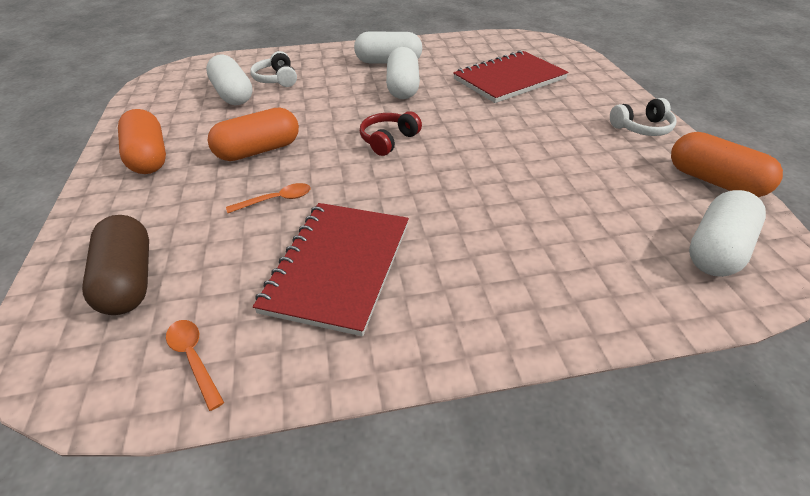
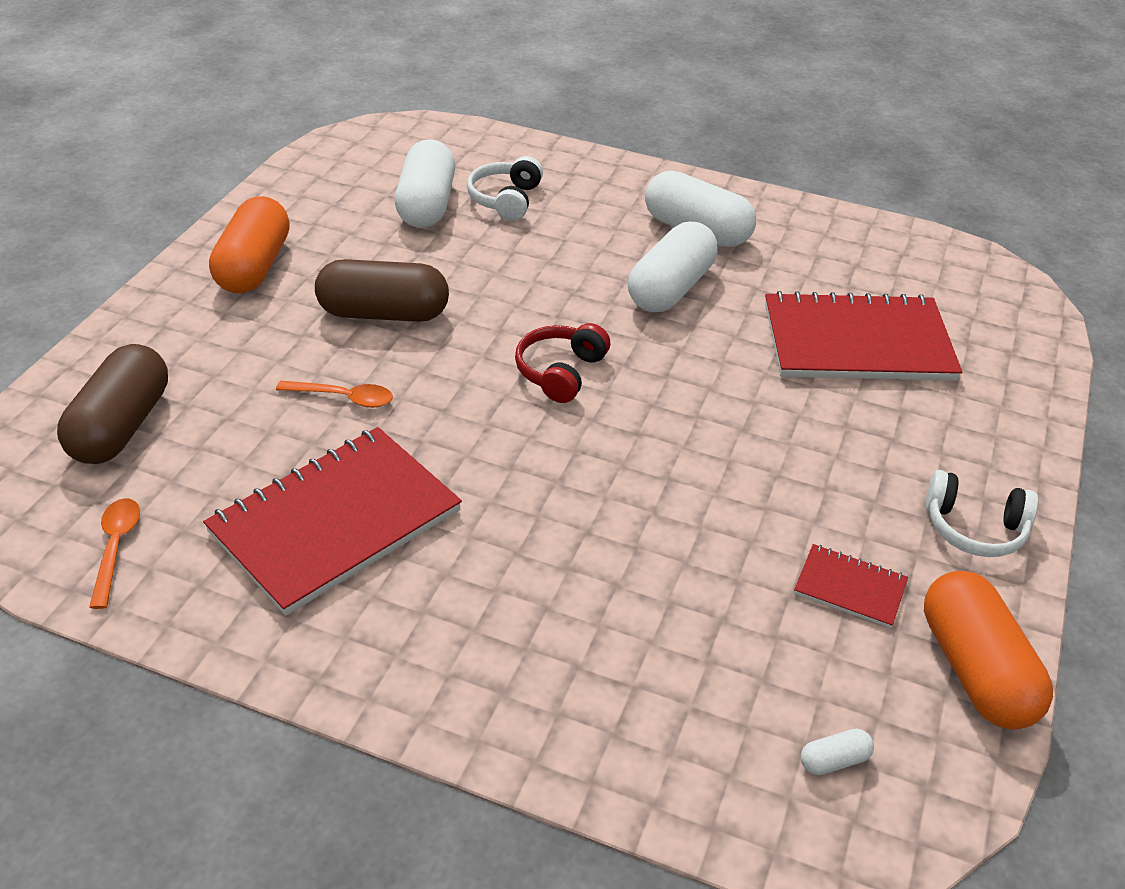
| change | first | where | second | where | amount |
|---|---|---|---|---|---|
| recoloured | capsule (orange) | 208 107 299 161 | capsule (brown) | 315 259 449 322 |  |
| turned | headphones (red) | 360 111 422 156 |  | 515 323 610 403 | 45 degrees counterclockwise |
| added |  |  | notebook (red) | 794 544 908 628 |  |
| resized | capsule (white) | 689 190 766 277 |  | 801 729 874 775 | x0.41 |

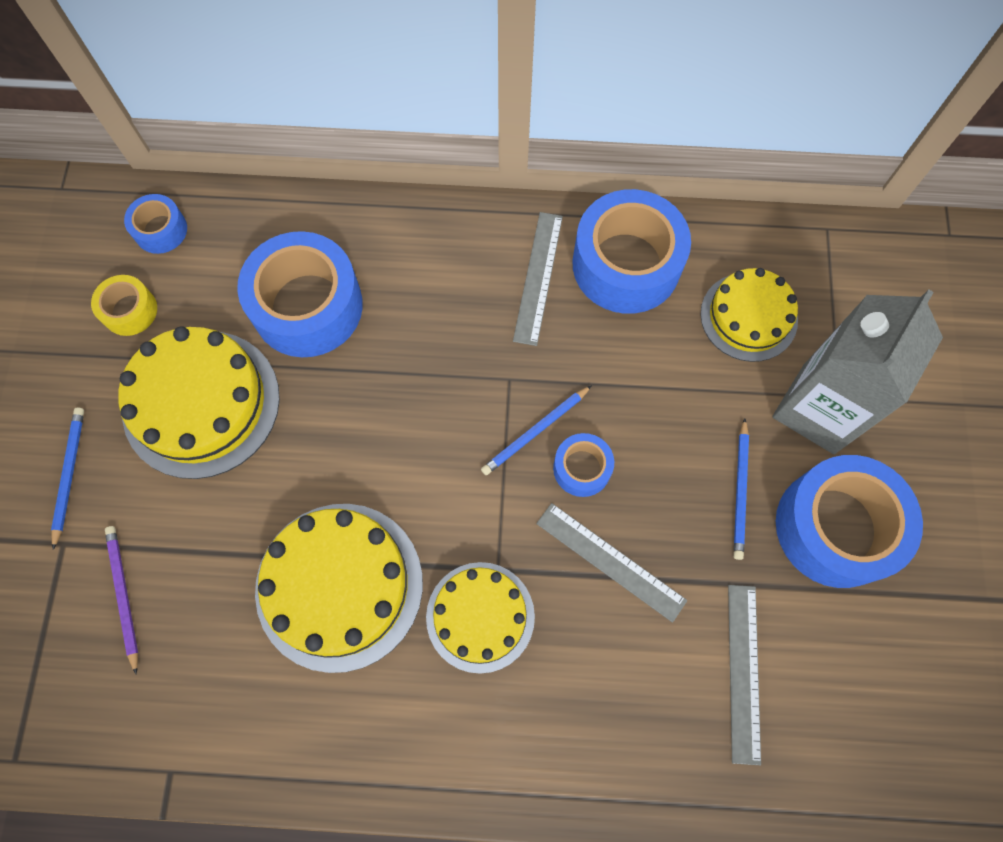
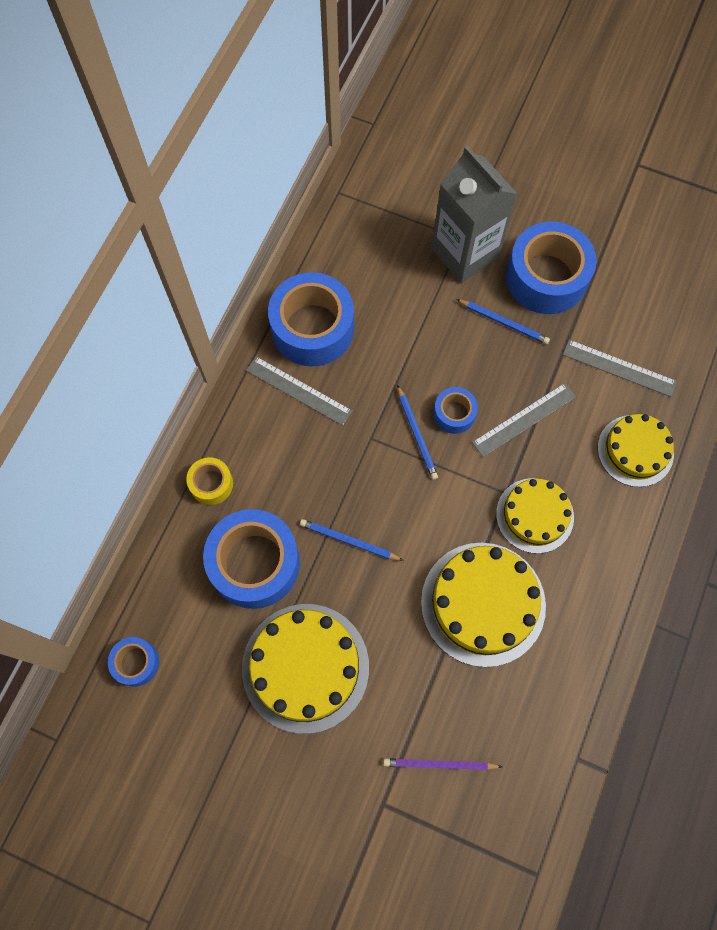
| change | first | where | second | where | amount |
|---|---|---|---|---|---|
| moved | tape (yellow) | 91 275 157 336 |  | 186 457 233 505 |  |
| moved | pencil (blue) | 51 408 84 550 |  | 300 519 404 561 |  |
| moved | cake (yellow) | 700 268 798 362 |  | 598 414 674 487 |  |

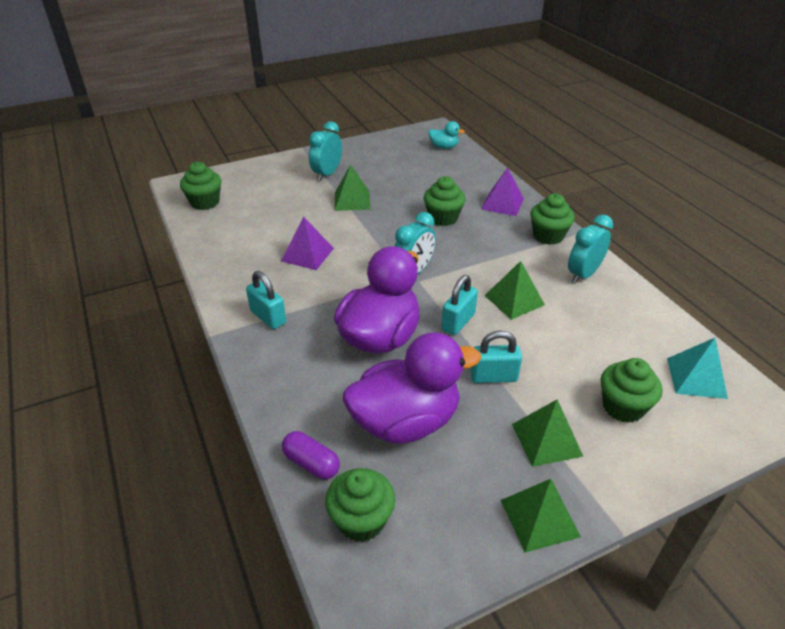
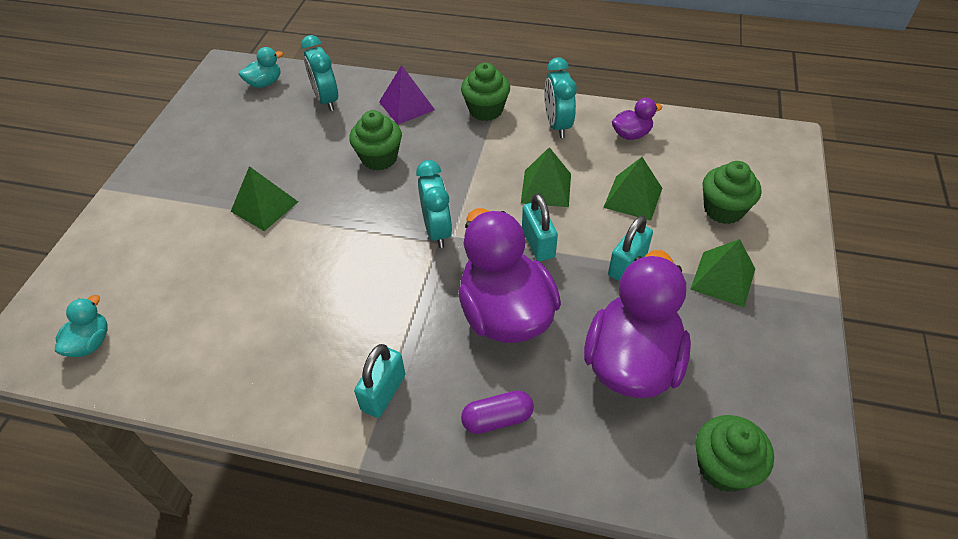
| change | first | where | second | where | amount |
|---|---|---|---|---|---|
| replaced | cupcake (green) | 180 161 222 210 | duck (turquoise) | 55 295 108 357 |  |
| moved | clock (turquoise) | 309 121 342 181 |  | 301 35 338 111 |  |
| turned | padlock (turquoise) | 246 271 286 329 |  | 354 344 405 418 | 60 degrees counterclockwise |
| moved | capsule (purple) | 282 431 340 479 |  | 461 390 534 434 |  |
| moved | pyramid (green) | 501 479 581 553 |  | 603 157 662 221 |  |
| added |  |  | duck (purple) | 612 98 662 140 |  |
| removed | pyramid (purple) | 281 217 334 270 |  |  |  |
| removed | pyramid (turquoise) | 667 338 728 399 |  |  |  |

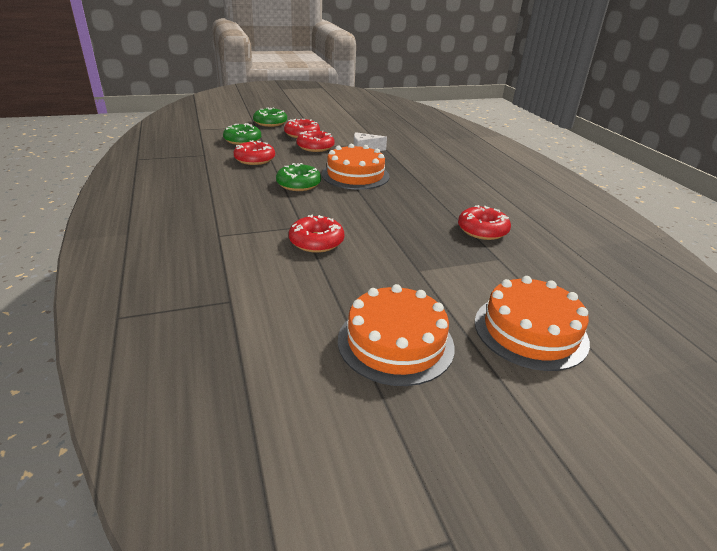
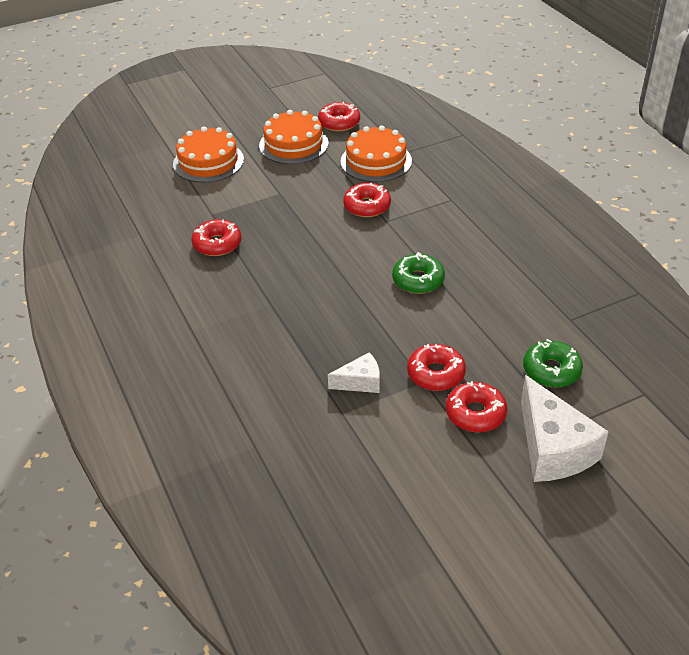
| change | first | where | second | where | amount |
|---|---|---|---|---|---|
| moved | donut (red) | 234 140 275 165 |  | 318 102 360 131 |  |
| moved | cake (orange) | 322 144 389 190 |  | 341 126 412 182 |  |
| replaced | donut (green) | 253 107 287 127 | cheese (white) | 521 375 609 482 |  |

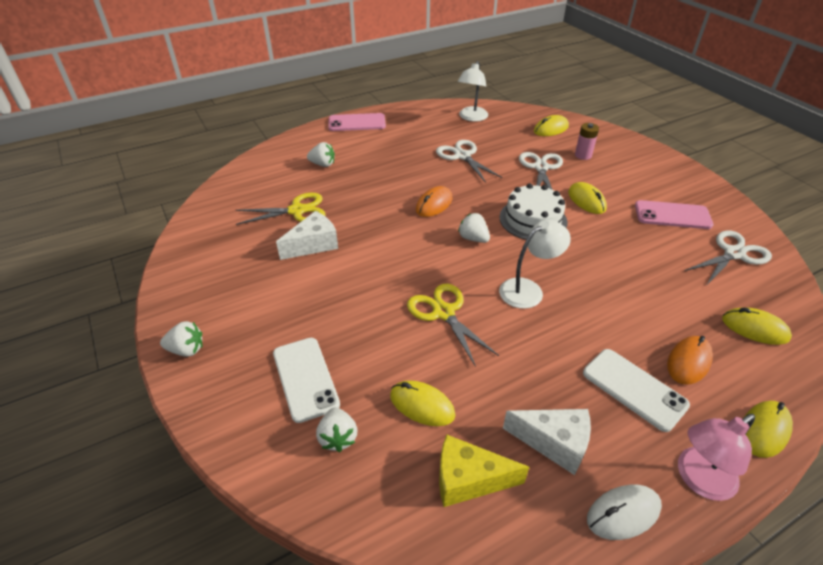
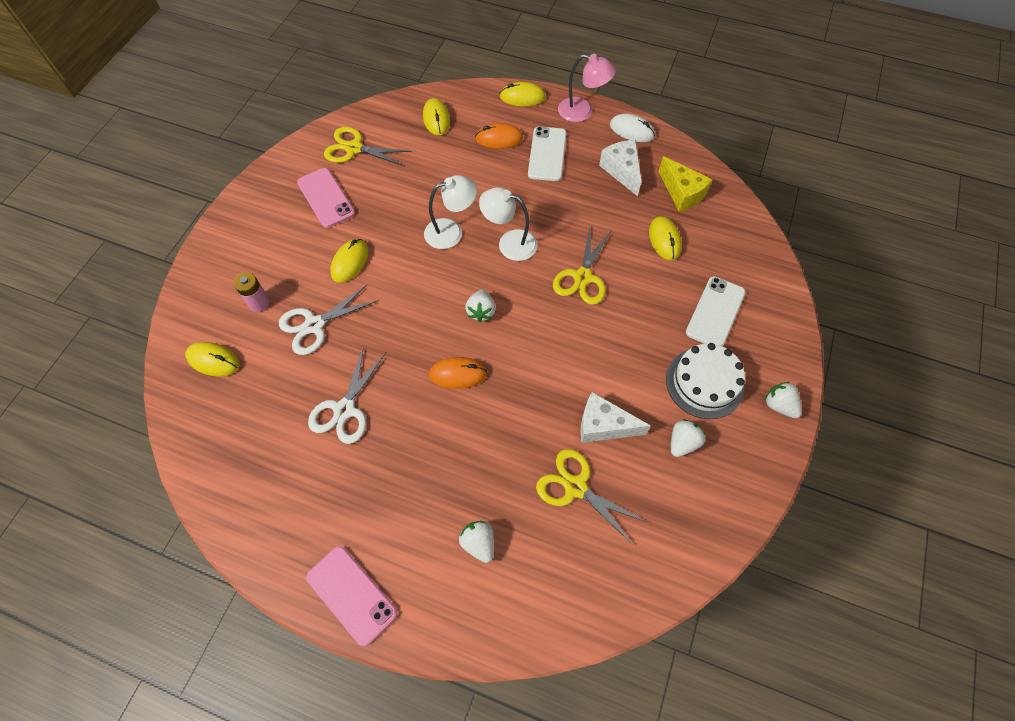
| change | first | where | second | where | amount |
|---|---|---|---|---|---|
| recoloured | scissors (white) | 685 230 772 286 | scissors (yellow) | 324 127 412 166 |  |
| moved | lamp (white) | 458 61 488 121 |  | 424 175 477 249 |  |
| moved | cake (white) | 499 183 568 240 |  | 666 343 745 419 |  |
| moved | strawberry (white) | 316 407 357 452 |  | 671 419 706 457 |  |

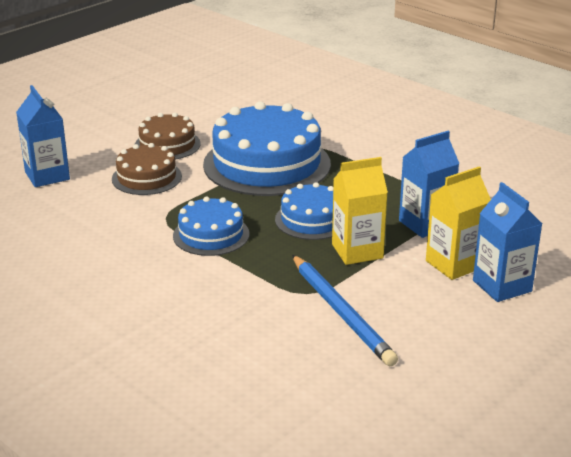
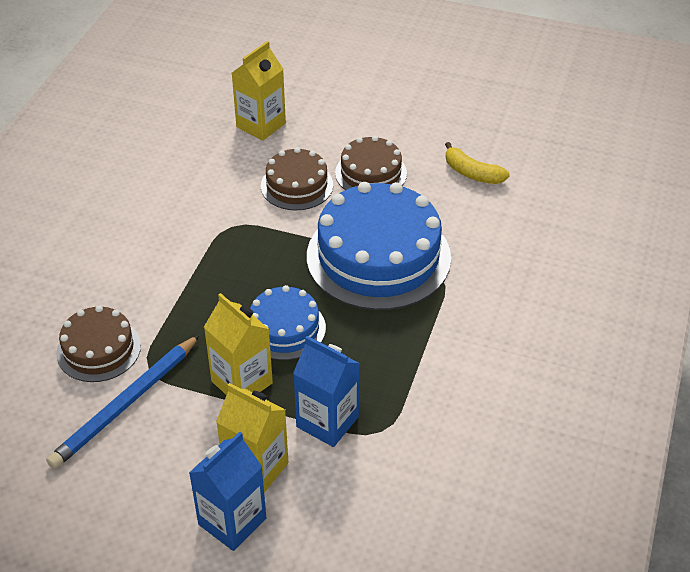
| change | first | where | second | where | amount |
|---|---|---|---|---|---|
| added |  |  | cake (brown) | 56 305 141 382 |  |
| recoloured | carton (blue) | 16 85 70 187 | carton (yellow) | 232 41 286 141 |  |
| added |  |  | banana (yellow) | 445 142 510 184 |  |
| removed | cake (blue) | 173 197 249 256 |  |  |  |

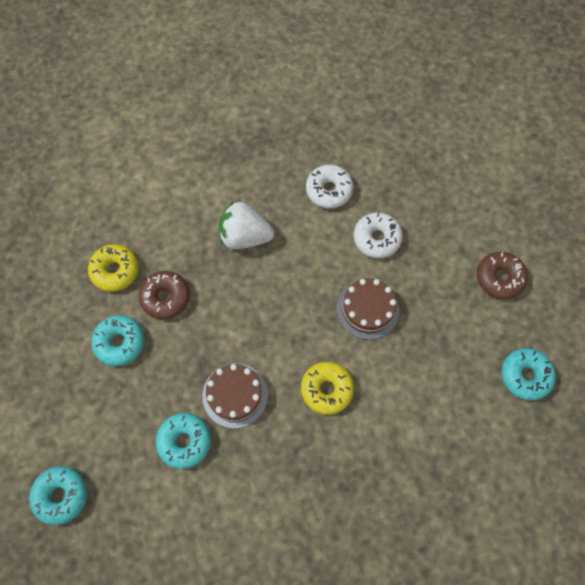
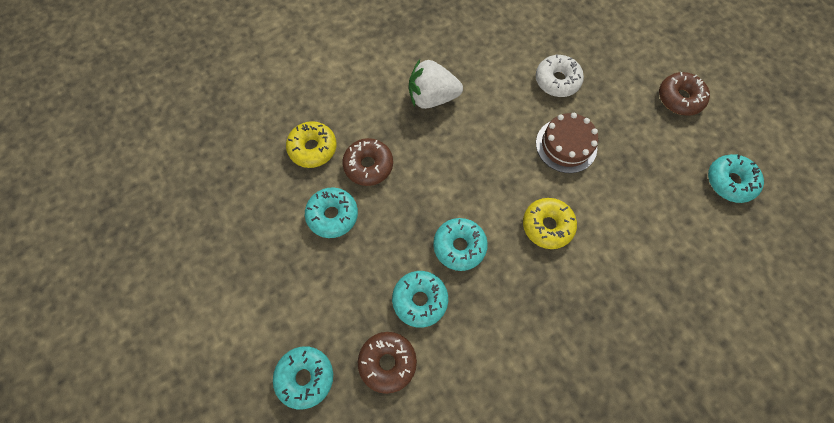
| change | first | where | second | where | amount |
|---|---|---|---|---|---|
| added |  |  | donut (brown) | 358 332 417 394 |  |
| replaced | cake (brown) | 202 363 268 428 | donut (turquoise) | 433 218 488 271 |  |
| removed | donut (white) | 306 165 353 208 |  |  |  |

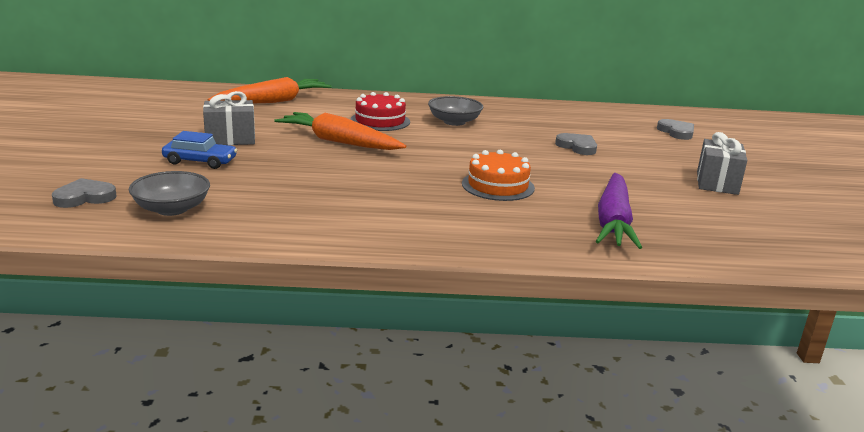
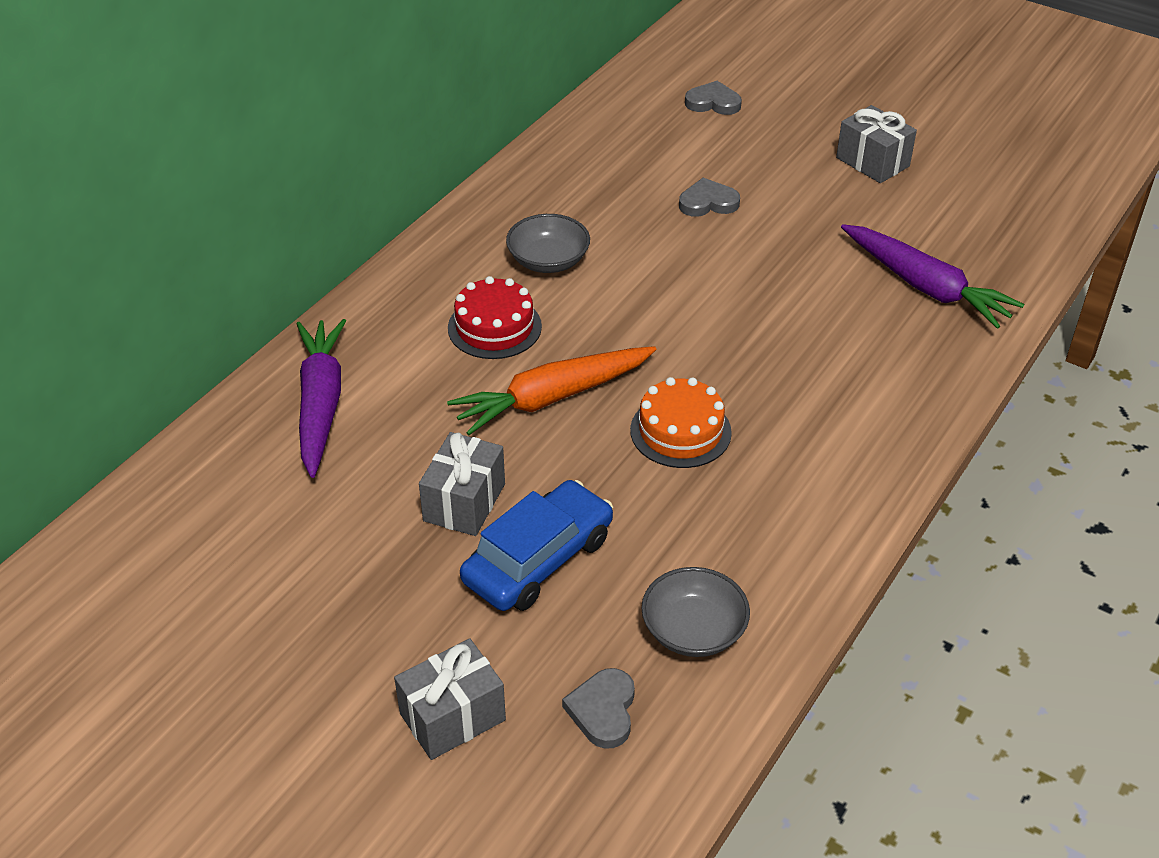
| change | first | where | second | where | amount |
|---|---|---|---|---|---|
| recoloured | carrot (orange) | 208 77 332 103 | carrot (purple) | 297 319 346 478 |  |
| added |  |  | gift (grey) | 394 638 506 760 |  |
| resized | car (blue) | 162 131 237 169 |  | 460 480 613 611 | x1.54 |
| moved | cake (orange) | 462 150 535 201 |  | 630 377 732 468 |  |

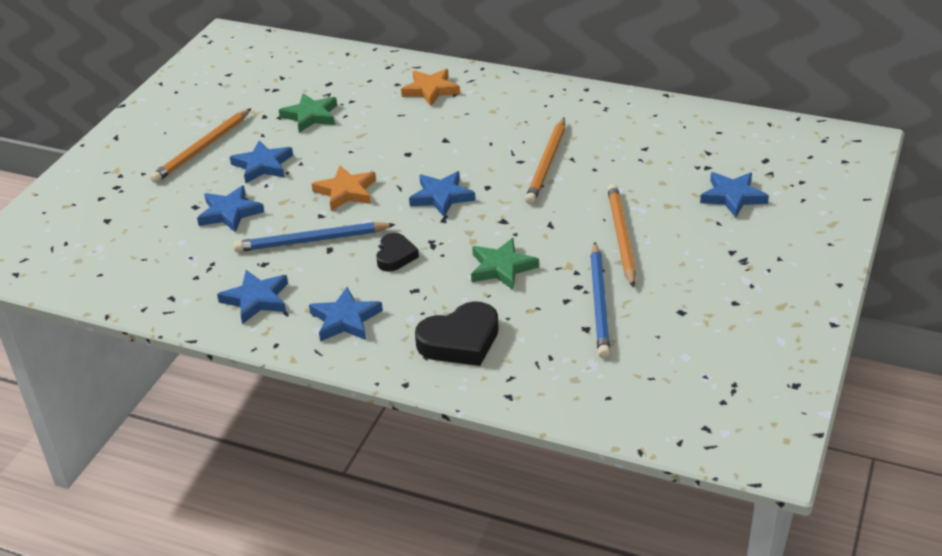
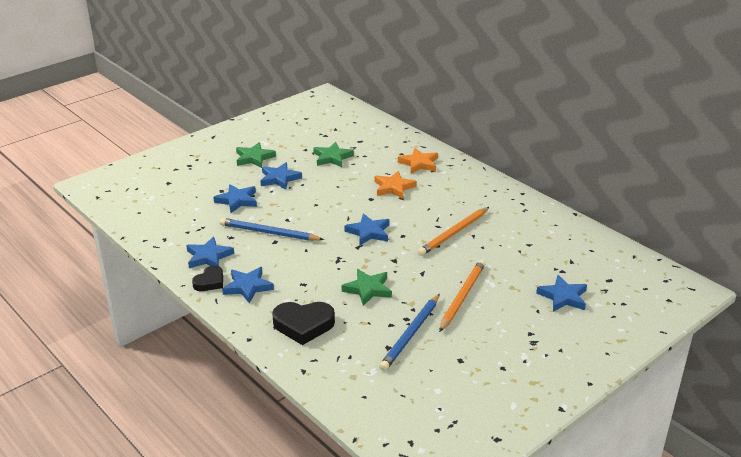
| change | first | where | second | where | amount |
|---|---|---|---|---|---|
| moved | heart (black) | 376 233 419 272 |  | 192 265 223 291 |  |
| replaced | pencil (orange) | 150 108 251 183 | star (green) | 236 142 276 168 |  |
| moved | star (orange) | 312 166 376 211 |  | 374 171 417 199 |  |

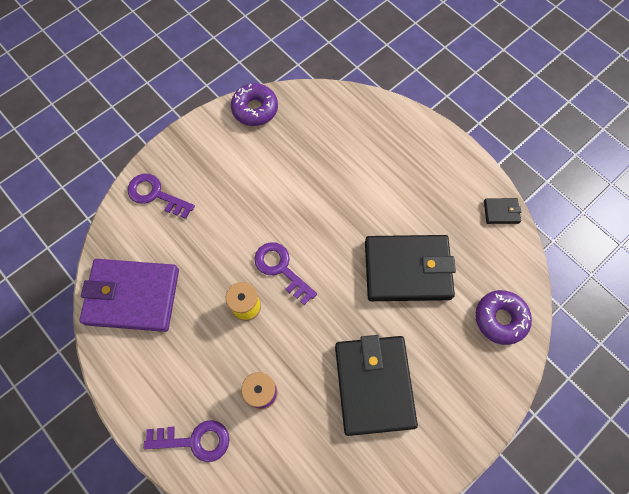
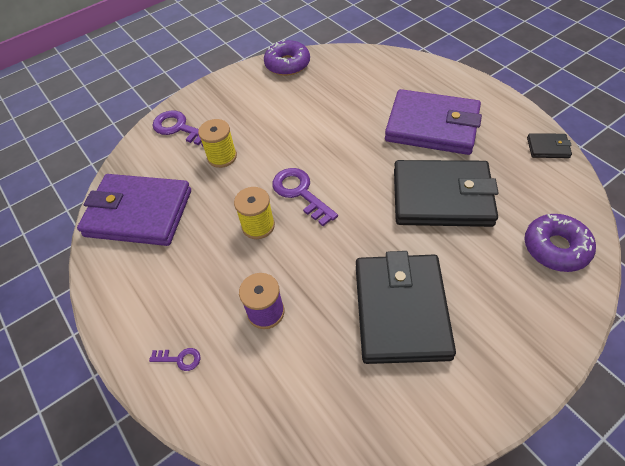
| change | first | where | second | where | amount |
|---|---|---|---|---|---|
| resized | key (purple) | 144 420 229 462 |  | 149 348 200 371 | x0.50 |
| added |  |  | spool (yellow) | 198 119 237 168 |  |
| added |  |  | wallet (purple) | 385 89 482 155 |  |

